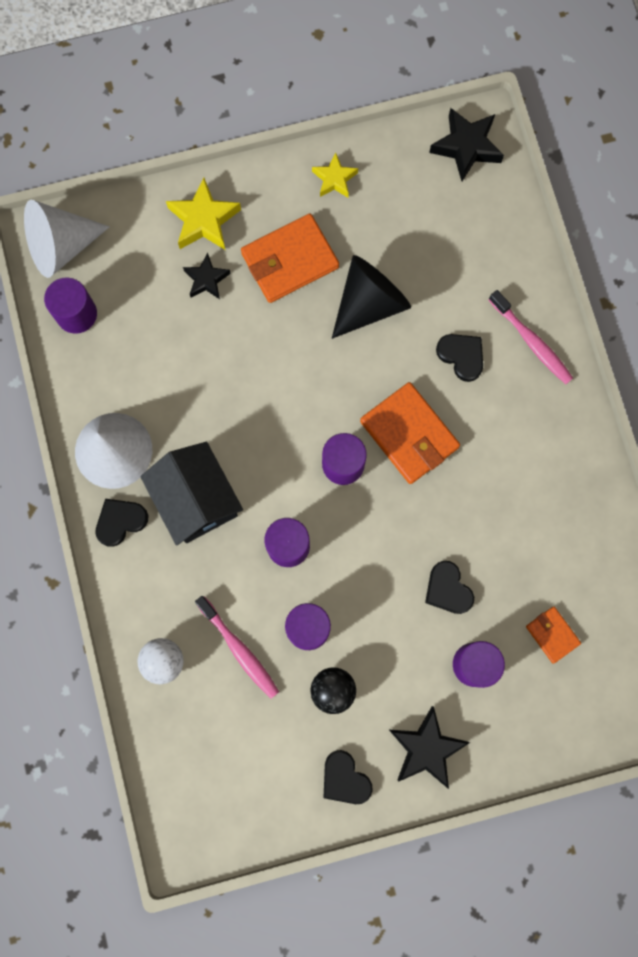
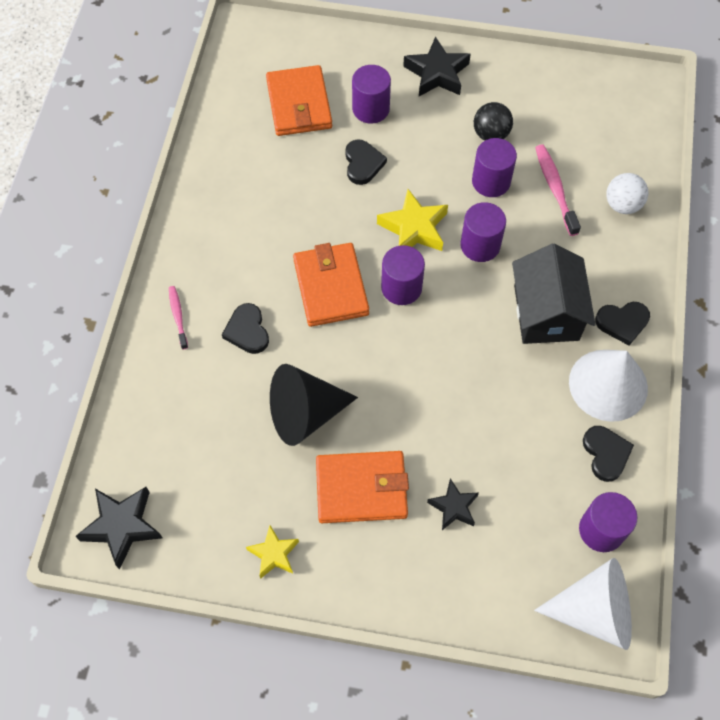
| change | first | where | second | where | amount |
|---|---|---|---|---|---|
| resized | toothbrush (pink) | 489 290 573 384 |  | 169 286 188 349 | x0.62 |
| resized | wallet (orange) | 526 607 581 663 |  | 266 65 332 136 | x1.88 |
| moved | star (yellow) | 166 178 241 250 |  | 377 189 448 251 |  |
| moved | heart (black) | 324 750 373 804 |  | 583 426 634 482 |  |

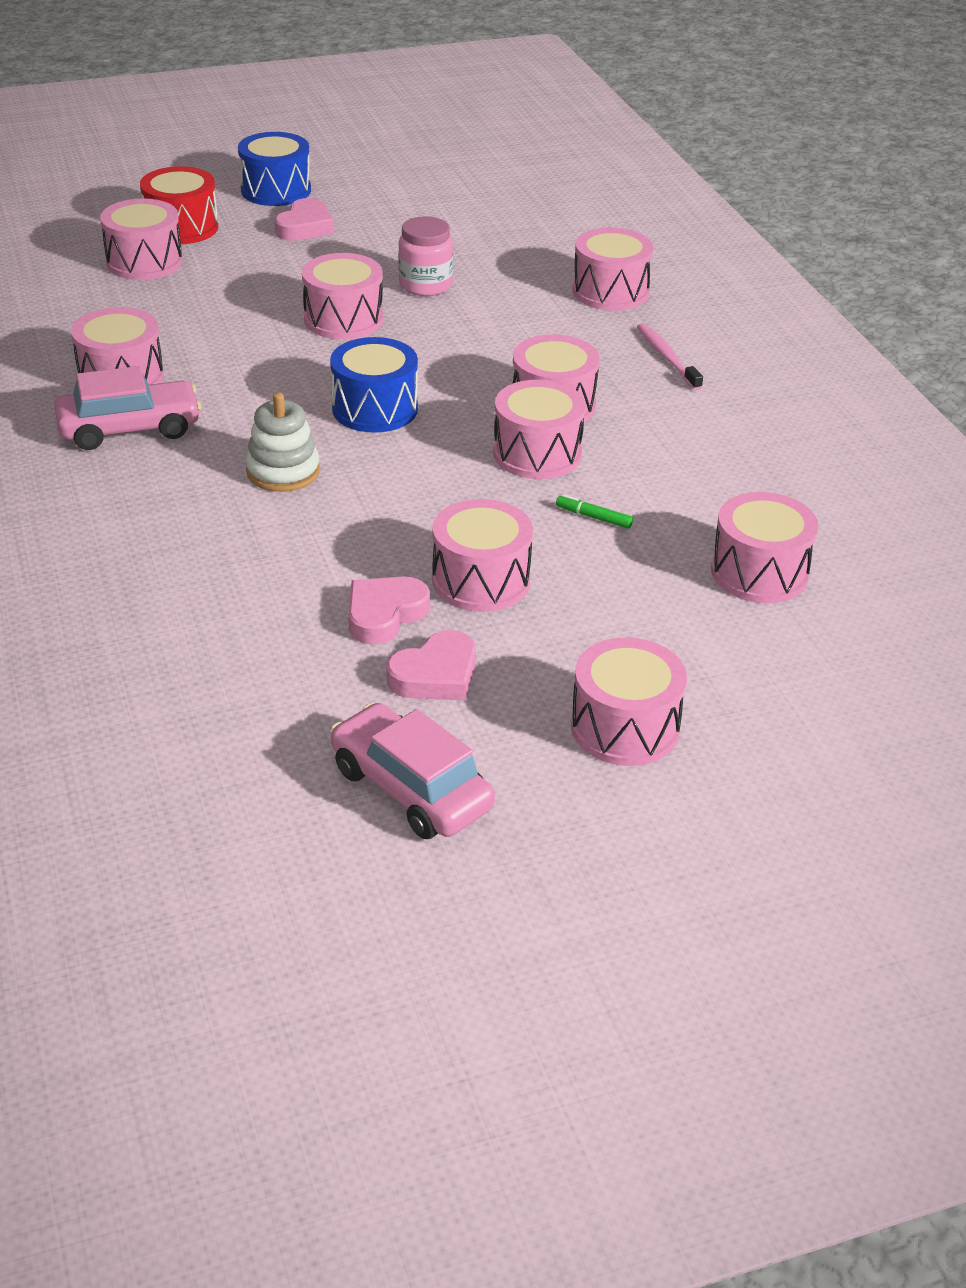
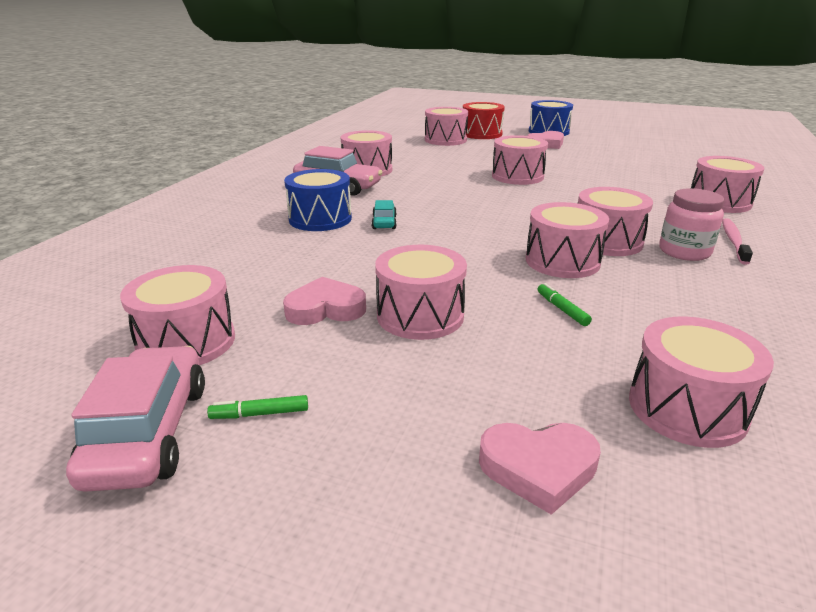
| change | first | where | second | where | amount |
|---|---|---|---|---|---|
| moved | drum (pink) | 571 637 687 766 |  | 120 265 235 365 |  |
| added |  |  | marker (green) | 207 395 308 419 |  |
| moved | drum (blue) | 330 337 418 433 |  | 284 169 352 231 |  |
| replaced | stacking toy (white) | 245 392 320 492 | car (turquoise) | 372 200 397 229 |  |
| moved | heart (pink) | 387 630 476 700 |  | 479 423 601 515 |  |
| moved | jar (pink) | 398 216 453 296 |  | 659 188 724 261 |  |

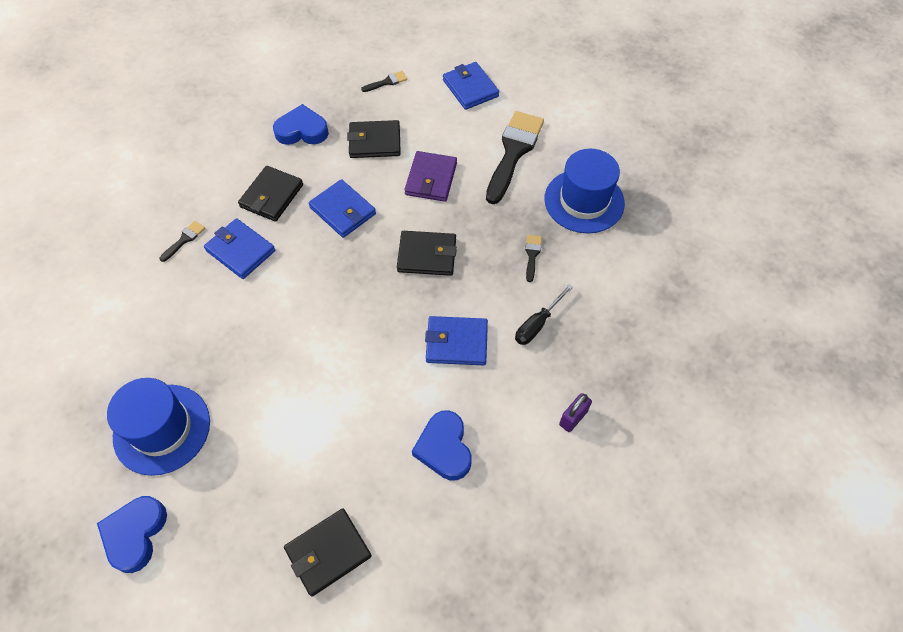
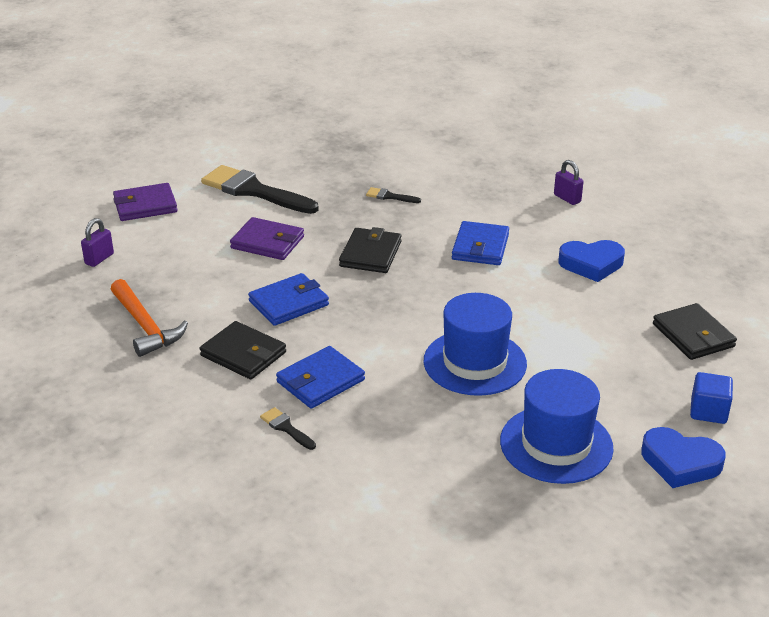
| change | first | where | second | where | amount |
|---|---|---|---|---|---|
| replaced | brush (black) | 361 71 407 92 | padlock (purple) | 81 218 114 267 |  |
| replaced | heart (blue) | 273 104 329 145 | hammer (orange) | 111 279 188 357 |  |
| recoloured | wallet (blue) | 443 62 499 110 | wallet (purple) | 113 183 178 221 |  |
| moved | hat (blue) | 544 149 625 234 |  | 423 293 527 396 |  |
| added |  |  | cube (blue) | 690 372 733 424 |  |
| removed | wallet (black) | 347 120 401 158 |  |  |  |
| removed | screwdriver (black) | 515 284 573 345 |  |  |  |

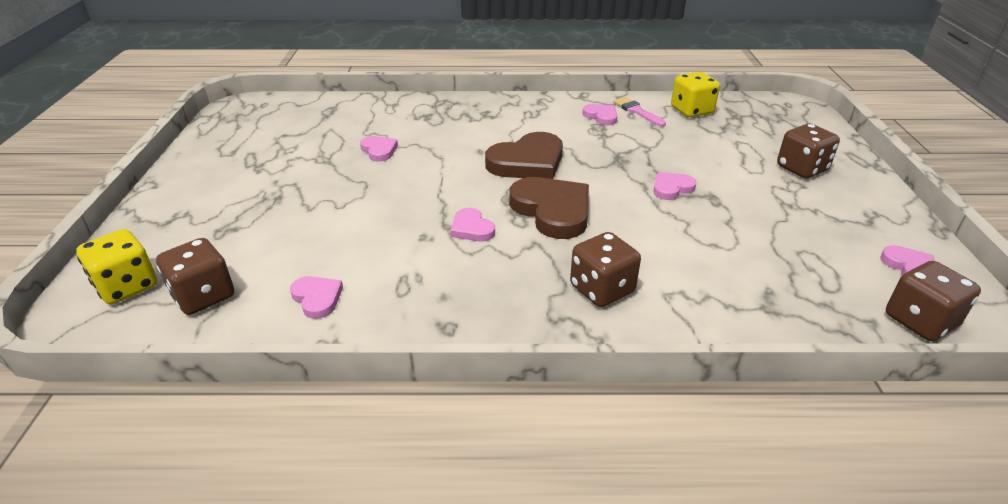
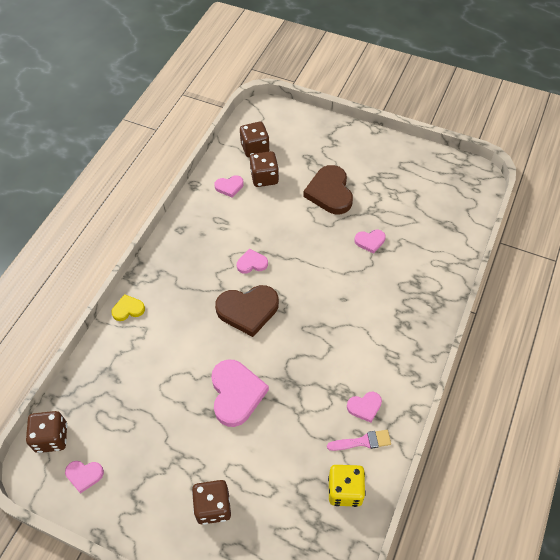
| change | first | where | second | where | amount |
|---|---|---|---|---|---|
| added |  |  | heart (yellow) | 111 294 145 321 |  |
| resized | heart (pink) | 653 172 697 200 |  | 211 359 269 427 | x1.93 |
| moved | dice (brown) | 570 232 641 307 |  | 250 151 279 187 |  |
| moved | heart (brown) | 485 132 563 179 |  | 303 165 353 214 |  |
| removed | dice (yellow) | 76 229 157 304 |  |  |  |

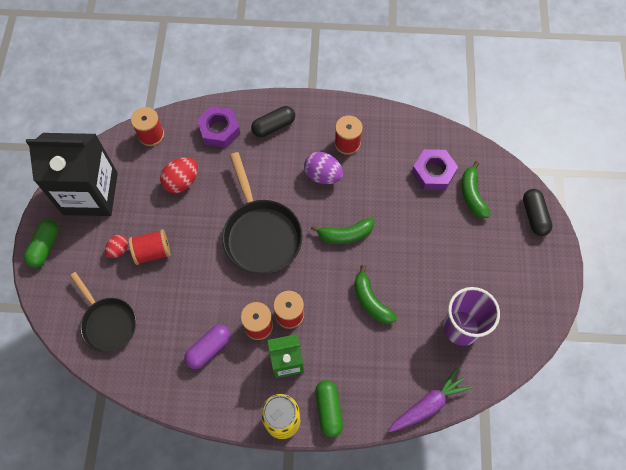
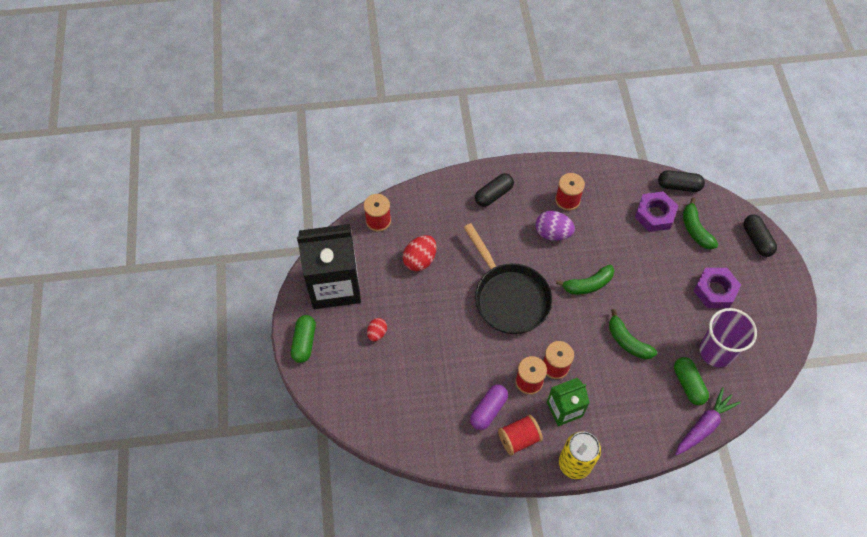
| change | first | where | second | where | amount |
|---|---|---|---|---|---|
| moved | spool (red) | 129 229 171 265 |  | 498 414 543 456 |  |
| added |  |  | capsule (black) | 658 170 705 192 |  |
| moved | capsule (green) | 315 380 343 437 |  | 674 357 709 405 |  |
| moved | nut (purple) | 197 106 240 148 |  | 694 268 741 308 |  |
| removed | pan (black) | 70 272 136 352 |  |  |  |

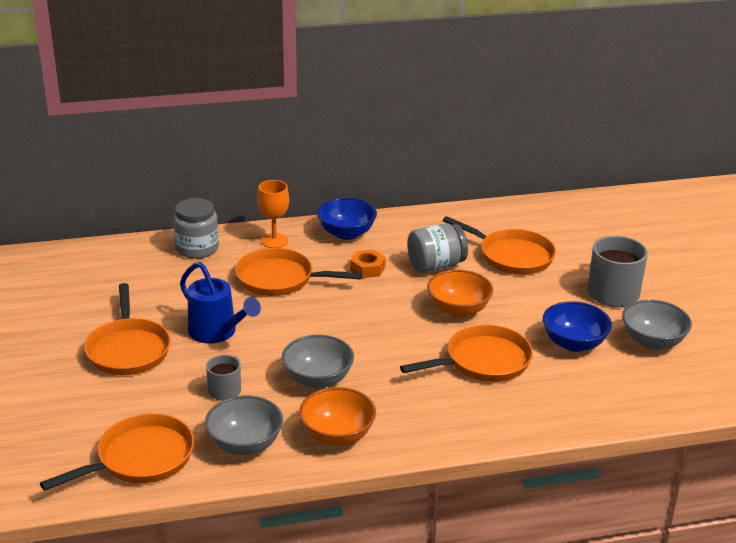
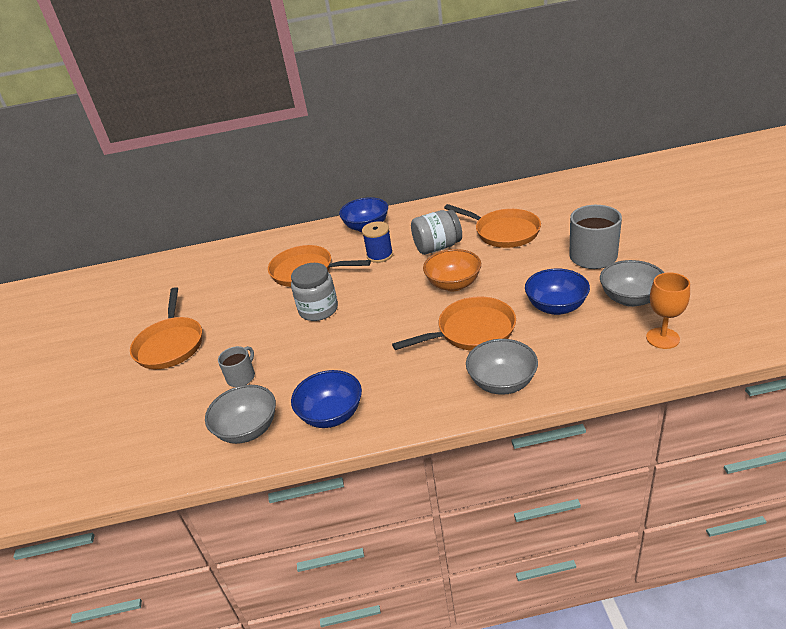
| change | first | where | second | where | amount |
|---|---|---|---|---|---|
| moved | jar (grey) | 173 198 219 259 |  | 291 263 338 321 |  |
| recoloured | bowl (orange) | 299 387 376 446 | bowl (blue) | 291 370 362 428 |  |
| replaced | nut (orange) | 350 249 386 278 | spool (blue) | 362 221 393 263 |  |
| moved | bowl (grey) | 282 335 354 388 |  | 466 339 538 395 |  |
| moved | goblet (orange) | 257 180 289 248 |  | 646 273 690 349 |  |
| removed | pan (orange) | 40 413 194 491 |  |  |  |
| removed | watering can (blue) | 180 262 261 343 |  |  |  |

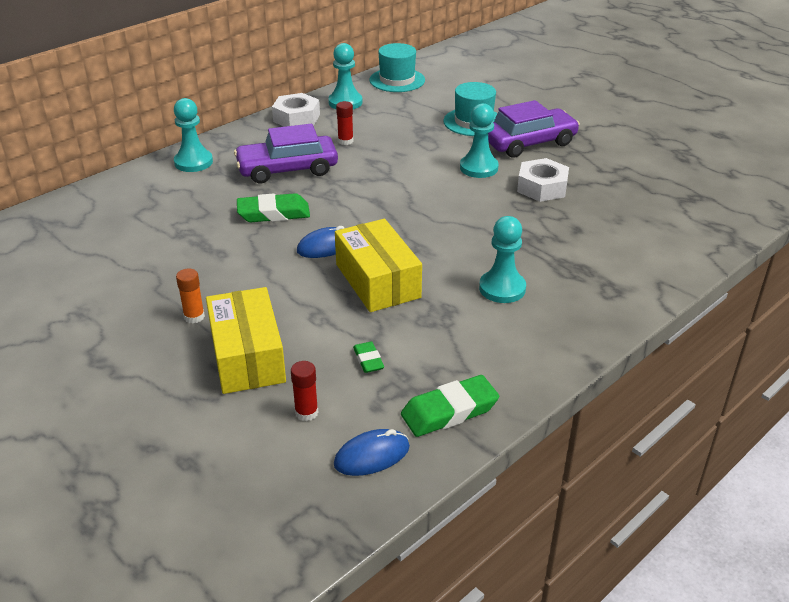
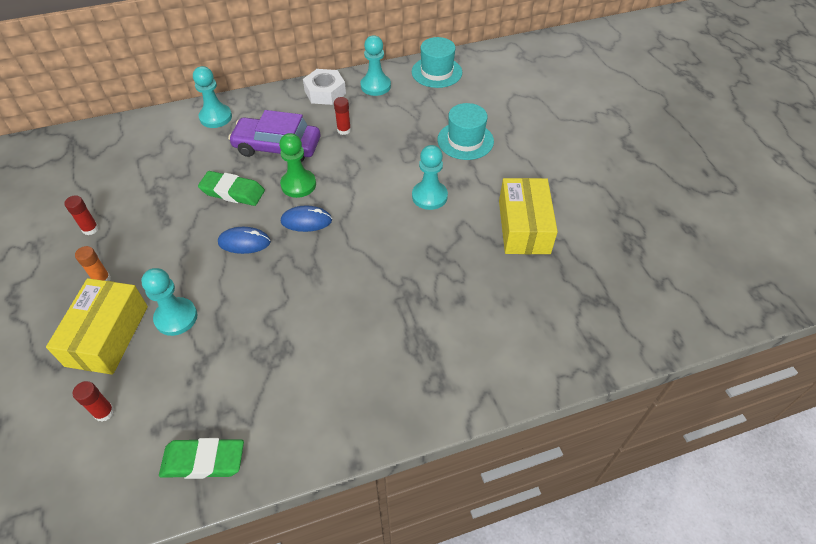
| change | first | where | second | where | amount |
|---|---|---|---|---|---|
| added |  |  | glue stick (red) | 64 195 99 235 |  |
| moved | pawn (turquoise) | 479 216 526 303 |  | 141 268 197 336 |  |
| added |  |  | pawn (green) | 279 133 316 198 |  |
| moved | mouse (blue) | 334 429 410 476 |  | 281 206 332 232 |  |
| moved | box (yellow) | 335 219 422 312 |  | 499 178 558 254 |  |
| removed | eraser (green) | 353 341 384 373 |  |  |  |
| removed | car (purple) | 488 100 580 158 |  |  |  |
| removed | nut (white) | 517 158 569 202 |  |  |  |

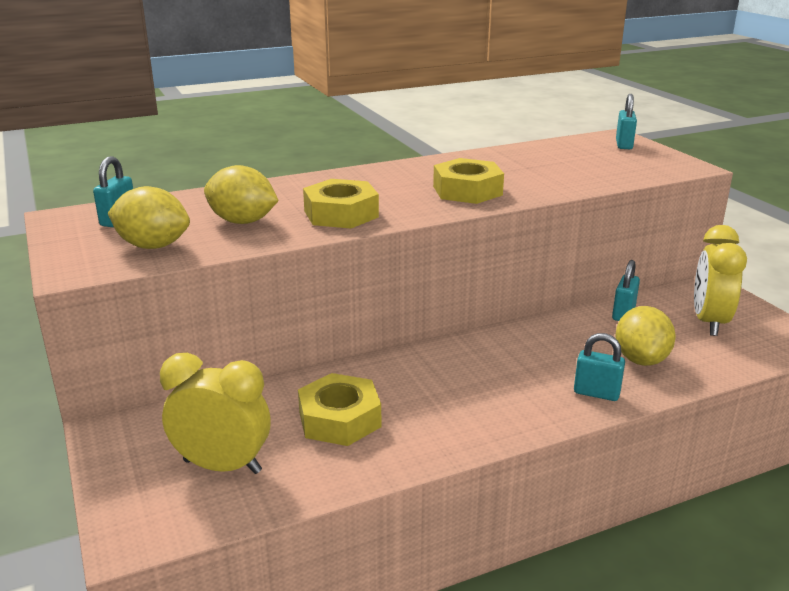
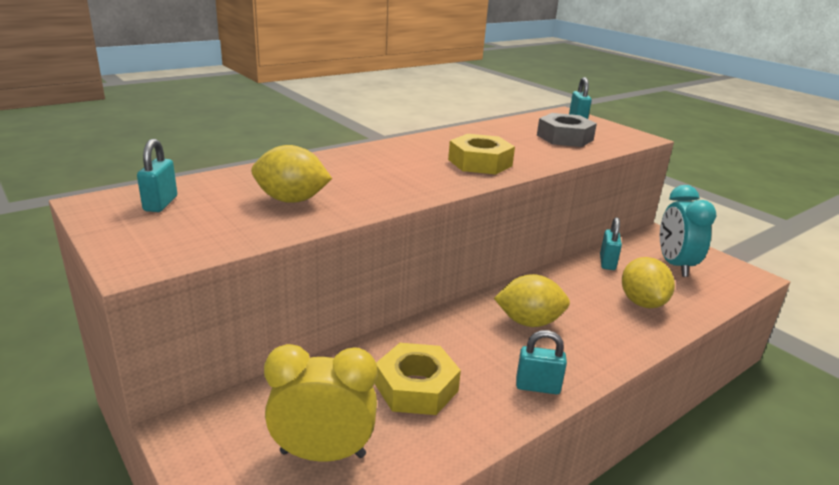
| change | first | where | second | where | amount |
|---|---|---|---|---|---|
| moved | lemon (yellow) | 108 186 190 249 |  | 494 274 570 327 |  |
| moved | padlock (turquoise) | 574 333 625 401 |  | 516 330 567 394 |  |
| added |  |  | nut (grey) | 537 113 597 147 |  |
| recoloured | clock (yellow) | 694 225 747 336 | clock (turquoise) | 660 185 716 277 |  |
| removed | nut (yellow) | 303 179 379 228 |  |  |  |

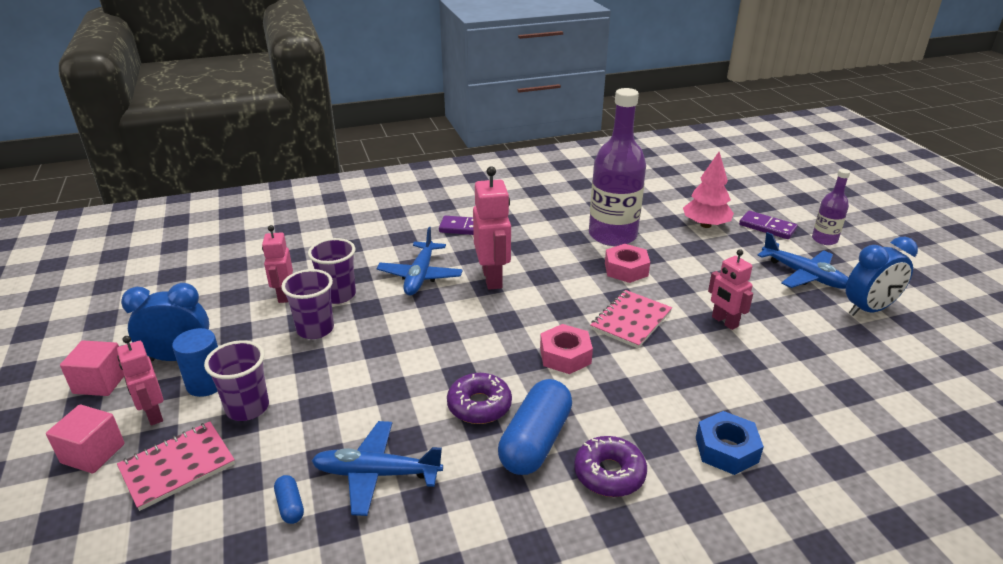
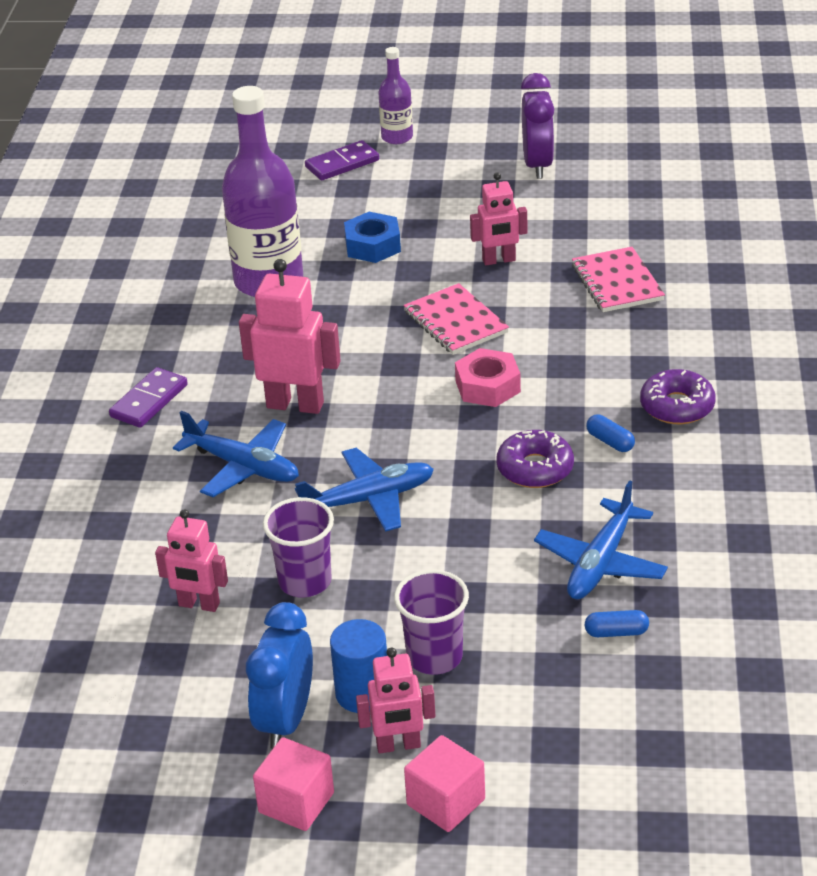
| change | first | where | second | where | amount |
|---|---|---|---|---|---|
| moved | plane (blue) | 757 232 848 289 |  | 295 448 434 532 |  |
| moved | nut (blue) | 696 411 764 475 |  | 344 212 401 263 |  |
| recoloured | clock (blue) | 846 237 918 316 | clock (purple) | 521 73 554 179 |  |
| moved | notebook (pink) | 117 422 235 511 |  | 572 247 665 312 |  |
| resized | capsule (blue) | 498 379 572 475 |  | 586 414 635 452 | x0.44 |
| removed | cup (purple) | 308 238 356 304 |  |  |  |
| removed | nut (pink) | 605 244 650 283 |  |  |  |
| removed | tree (pink) | 683 152 734 228 |  |  |  |

